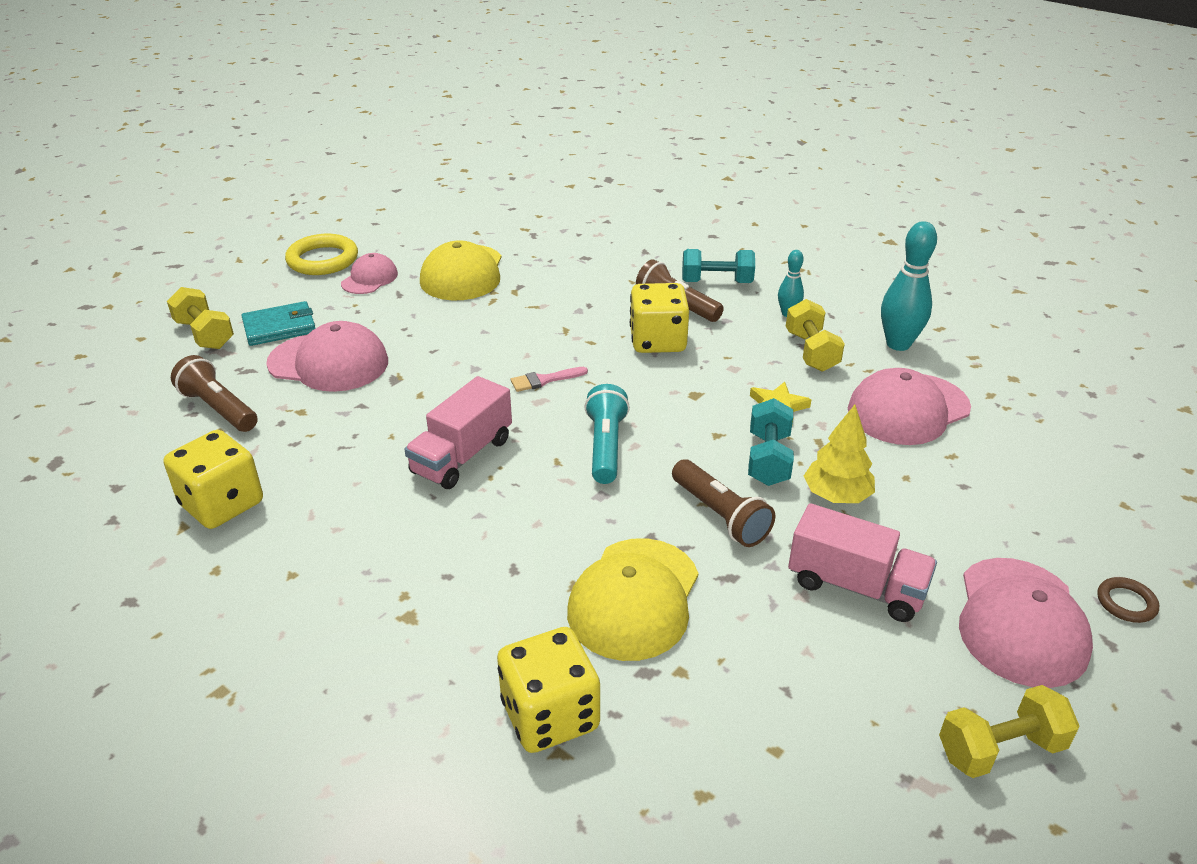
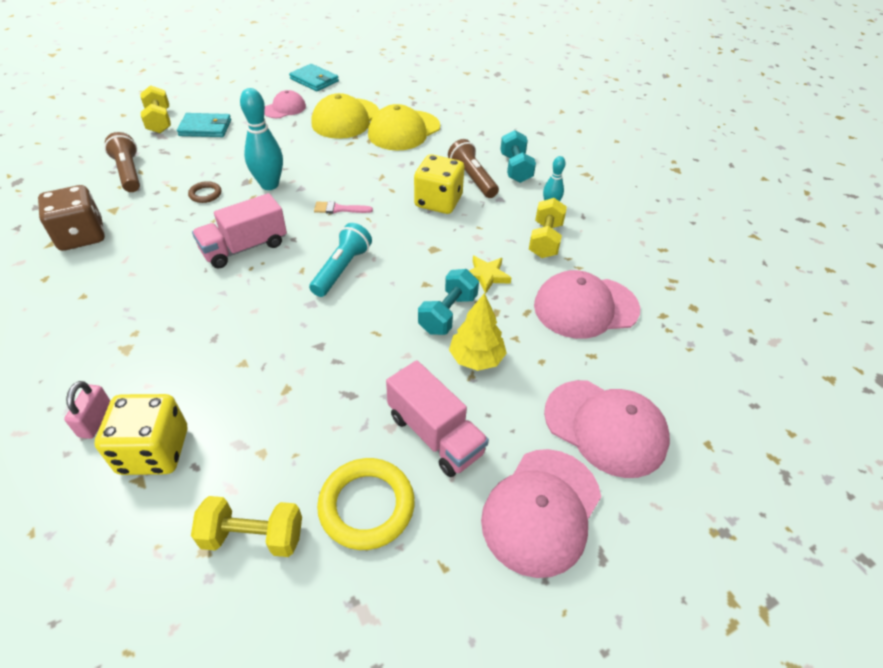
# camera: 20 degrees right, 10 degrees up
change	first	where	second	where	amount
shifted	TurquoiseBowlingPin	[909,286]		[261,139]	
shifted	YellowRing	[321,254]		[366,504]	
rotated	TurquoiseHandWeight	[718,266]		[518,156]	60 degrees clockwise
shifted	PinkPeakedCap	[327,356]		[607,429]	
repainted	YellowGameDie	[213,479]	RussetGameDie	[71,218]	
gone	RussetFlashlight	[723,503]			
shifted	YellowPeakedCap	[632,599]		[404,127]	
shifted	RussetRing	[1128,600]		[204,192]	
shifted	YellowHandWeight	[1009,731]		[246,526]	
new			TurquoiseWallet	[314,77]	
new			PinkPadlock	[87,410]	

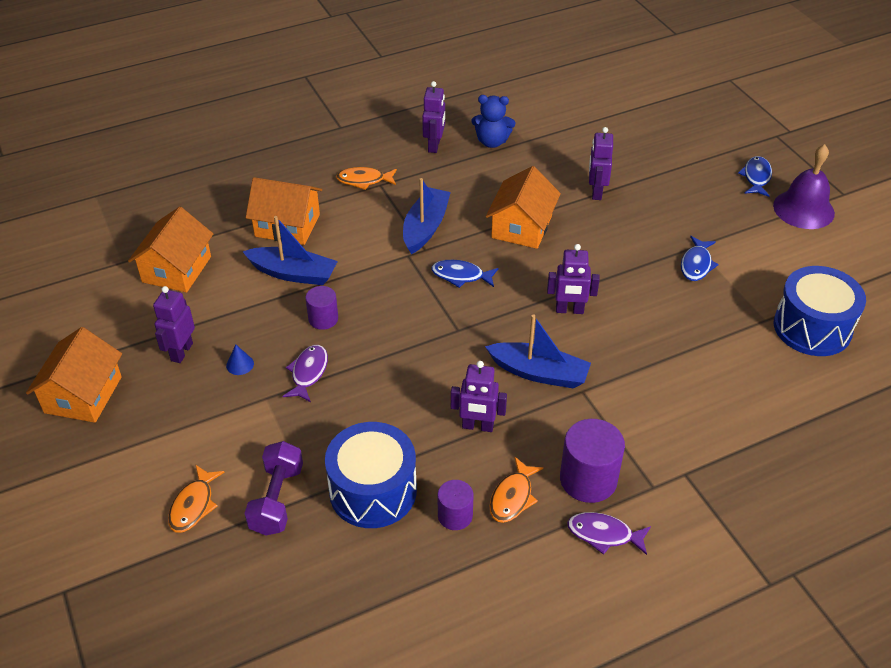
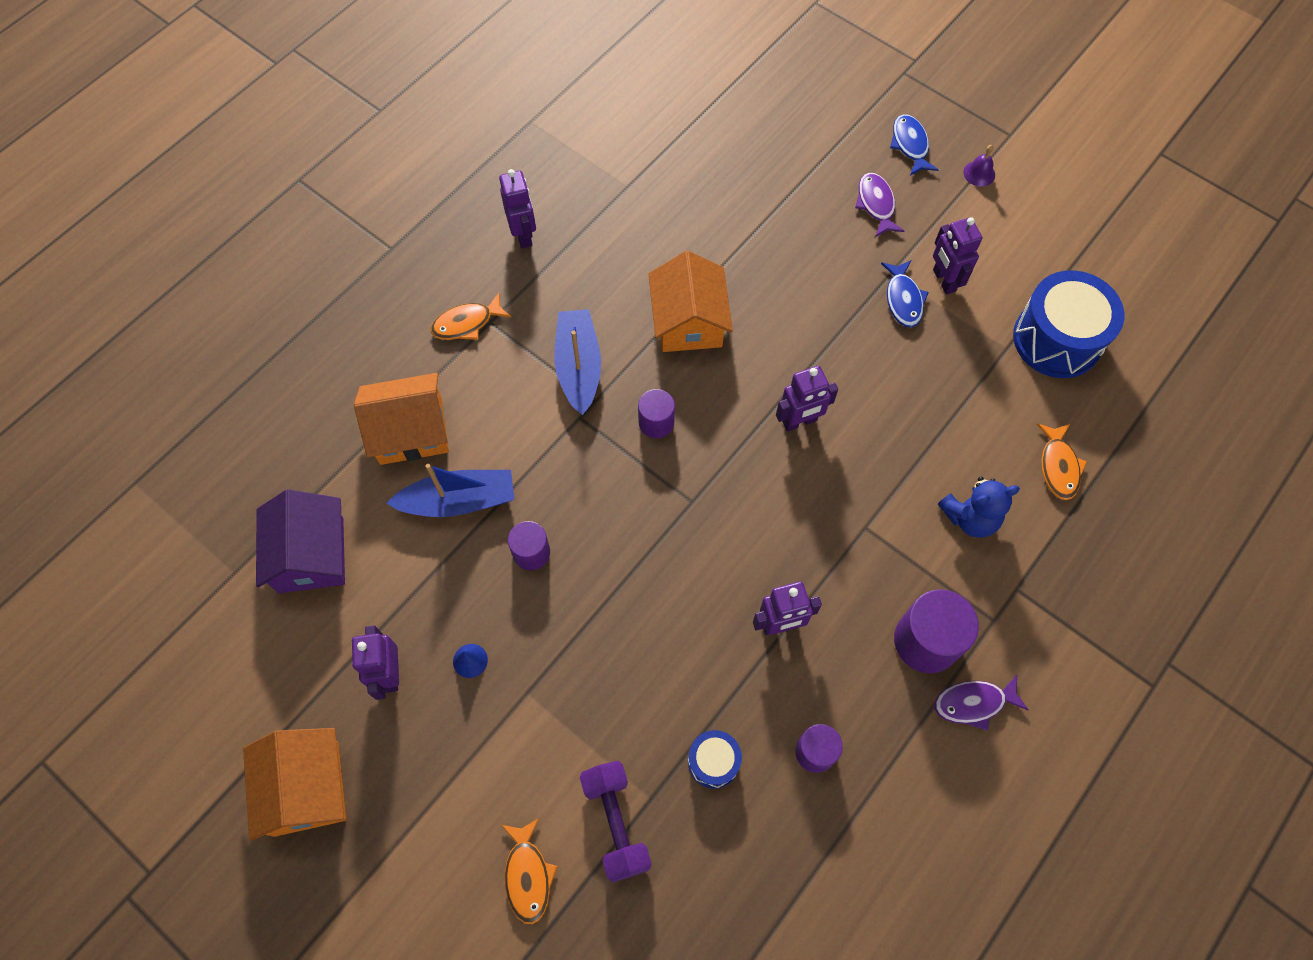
# camera: 25 degrees left, 20 degrees up
change	first	where	second	where	amount
shifted	CobaltTeddy	[493,121]		[979,507]	
shifted	PurpleRobotFigure	[601,163]		[957,255]	
scaled	PurpleBell	[804,186]		[979,166]	x0.45
repainted	OrangeCottage	[170,250]	PurpleCottage	[300,541]	
swapped	CobaltToyFish	[465,274]	PurpleSolidCylinder	[656,413]	
gone	CobaltBoat	[538,351]			
shifted	PurpleToyFish	[305,373]		[879,205]	
scaled	CobaltSnareDrum	[371,475]		[715,759]	x0.50
shifted	OrangeToyFish	[516,490]		[1062,461]	

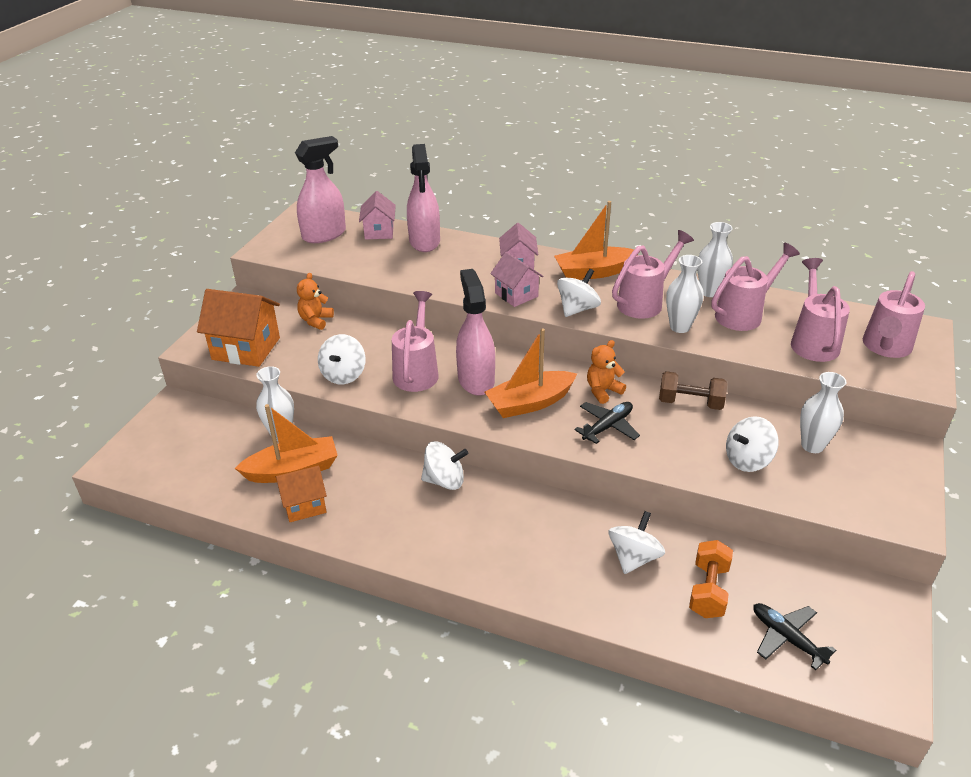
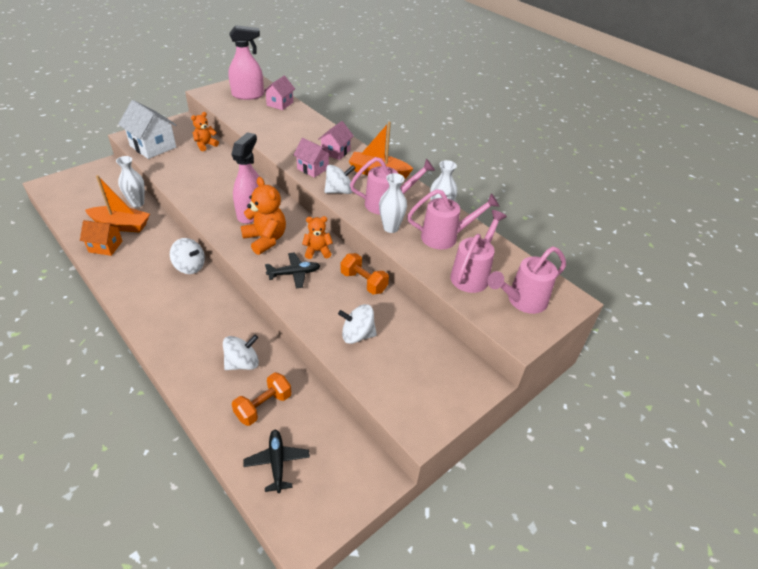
# camera: 25 degrees right, 5 degrees up
change	first	where	second	where	amount
gone	PinkSprayCleaner	[423,198]			
rotated	PinkCottage	[516,279]		[312,158]	45 degrees counterclockwise
repainted	OrangeCottage	[238,328]	WhiteCottage	[147,129]	
gone	PinkWateringCan	[415,341]			
swapped	OrangeBoat	[531,373]	OrangeTeddy	[263,216]	
gone	WhiteWhirligig	[342,359]			
repainted	RussetHandWeight	[693,390]	OrangeHandWeight	[365,273]	
gone	WhiteFlowerVase	[823,412]			

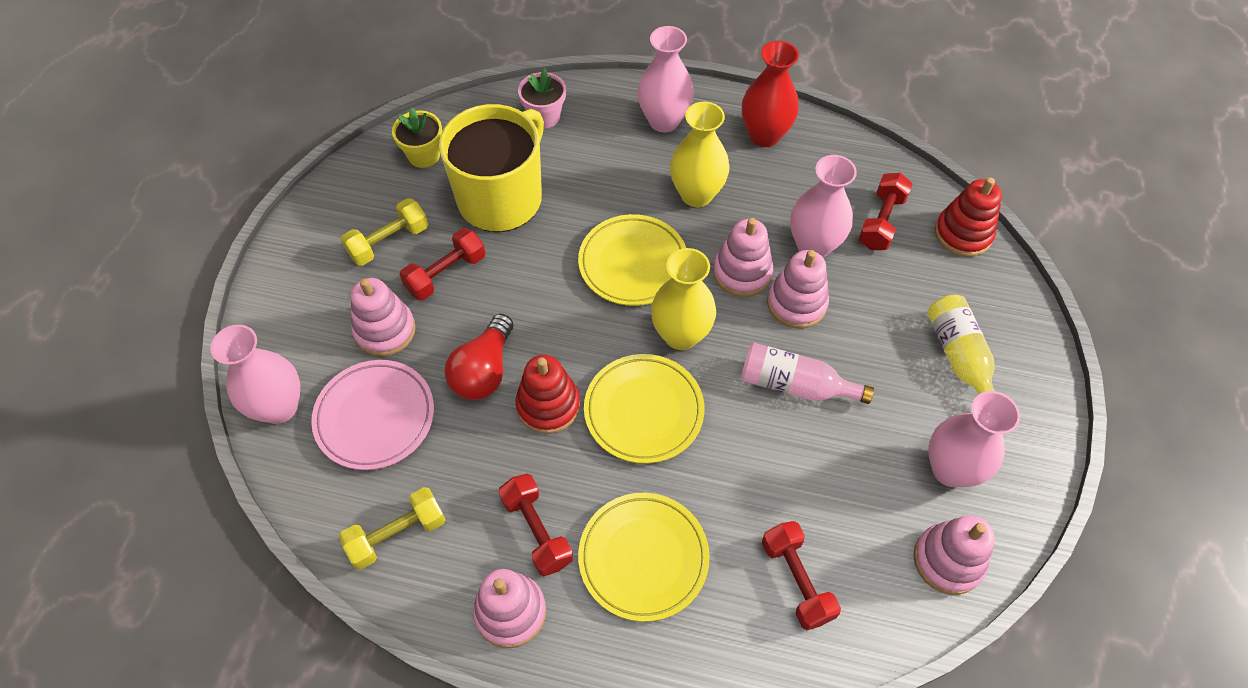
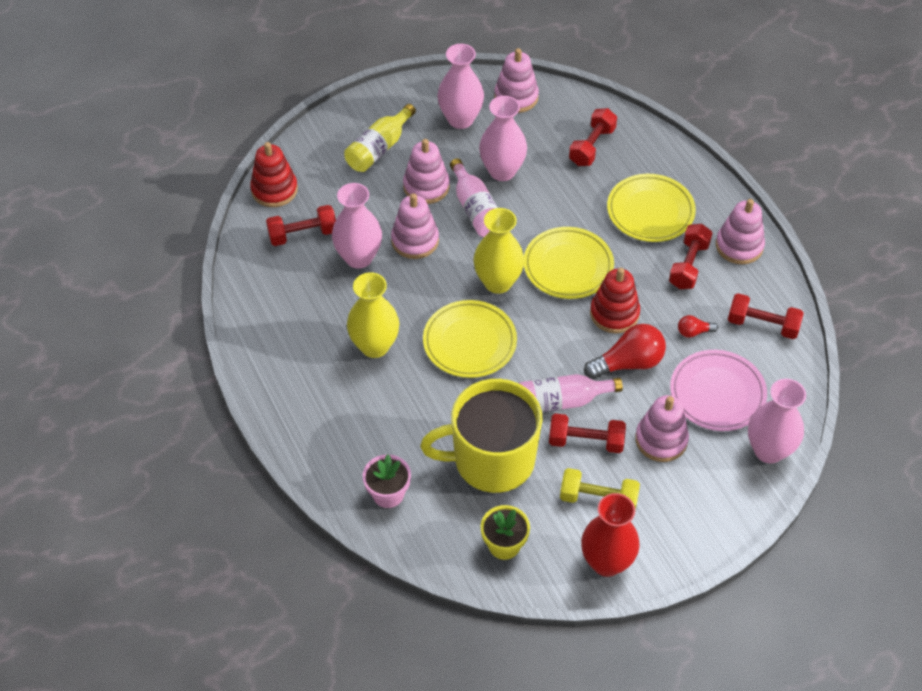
# camera: 130 degrees left, 5 degrees down
change	first	where	second	where	amount
shifted	PinkFlowerVase	[665,79]		[503,138]	
shifted	RedFlowerVase	[770,94]		[610,535]	
shifted	PinkStackingRings	[743,257]		[426,171]	
repainted	YellowHandWeight	[392,528]	RedHandWeight	[766,316]	
new			RedLightbulb	[698,326]	
new			PinkDrinkBottle	[571,393]	

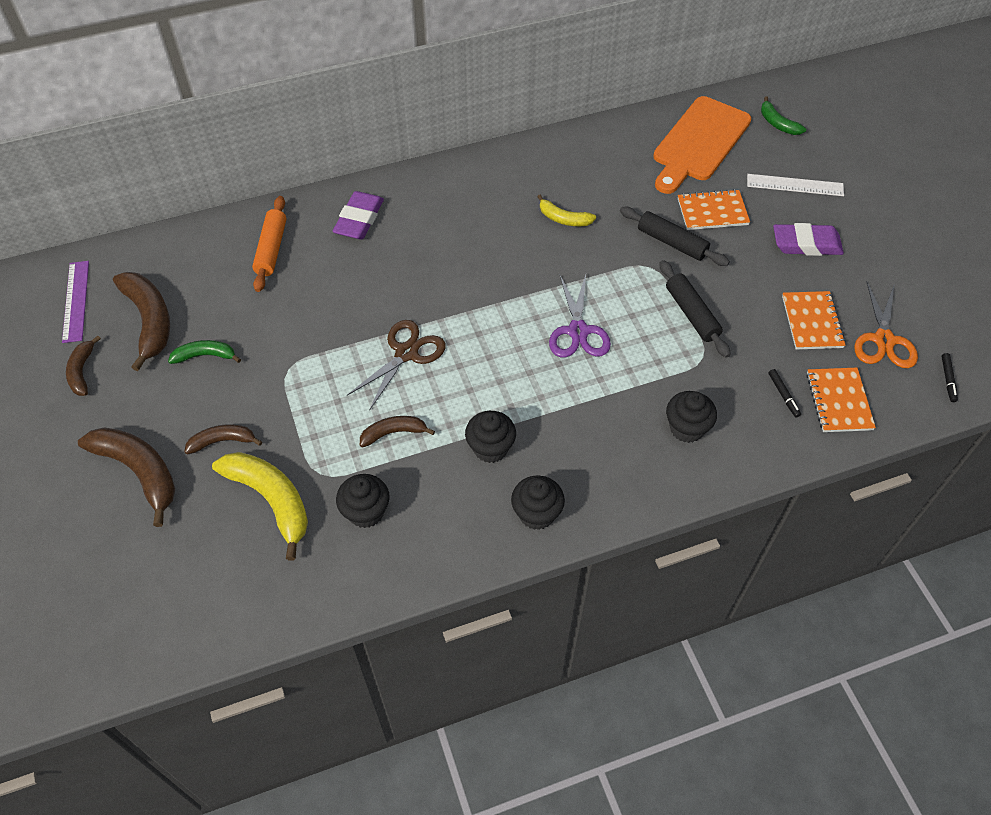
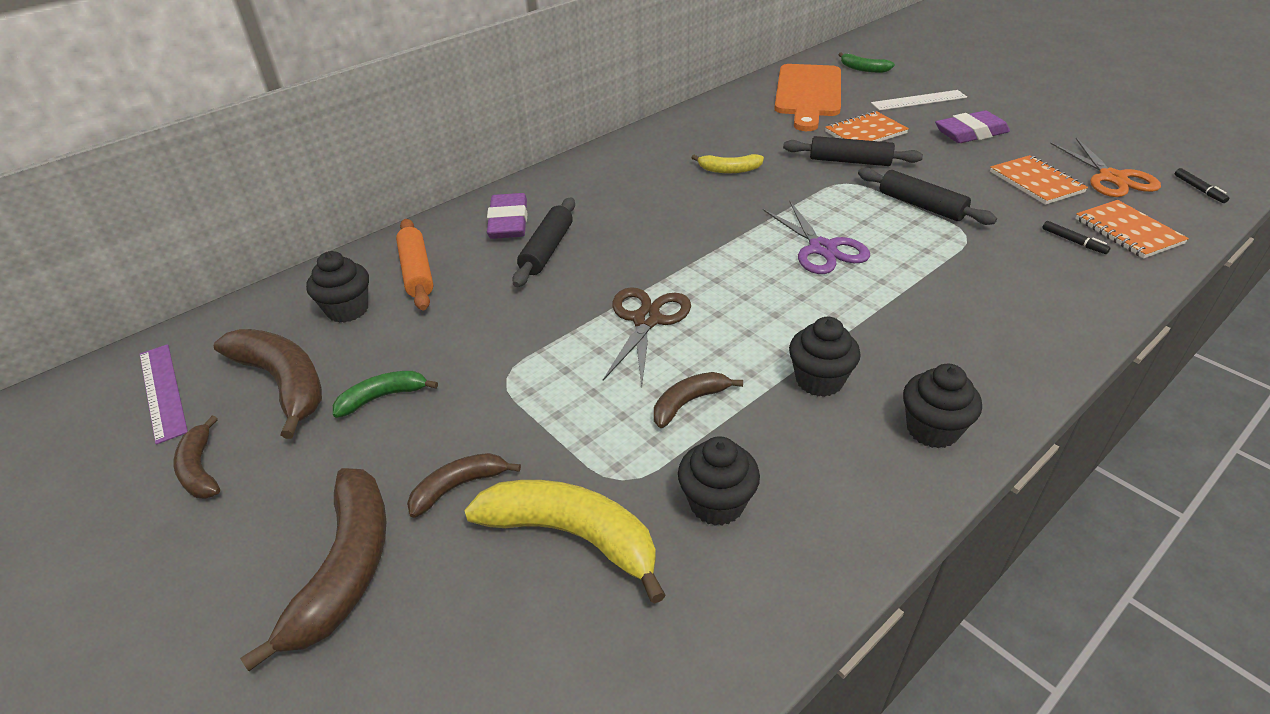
# camera: 20 degrees left, 15 degrees down
change	first	where	second	where	amount
shifted	JetBlackCupcake	[691,417]		[337,287]	
rotated	RussetToyBanana	[126,477]		[313,569]	75 degrees clockwise
new			JetBlackDoughRoller	[543,242]	

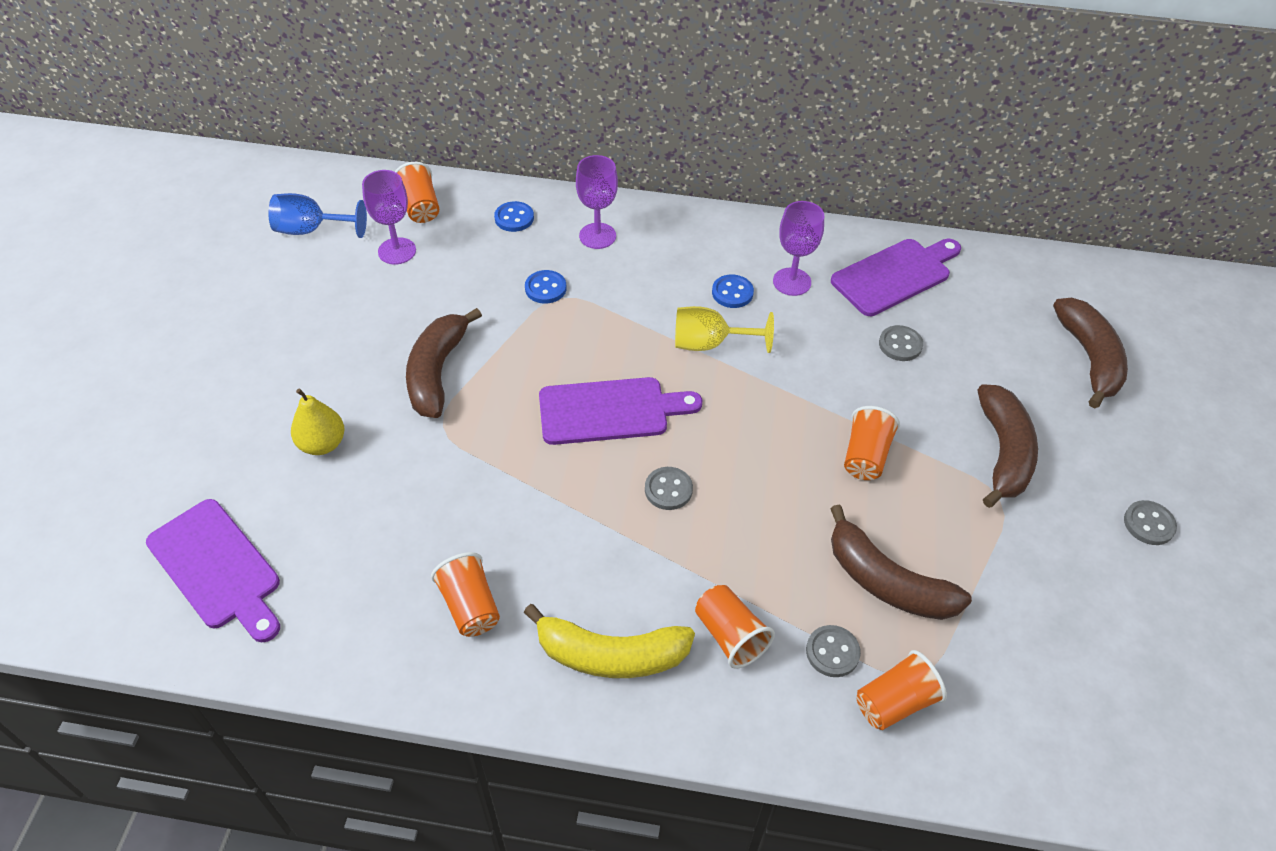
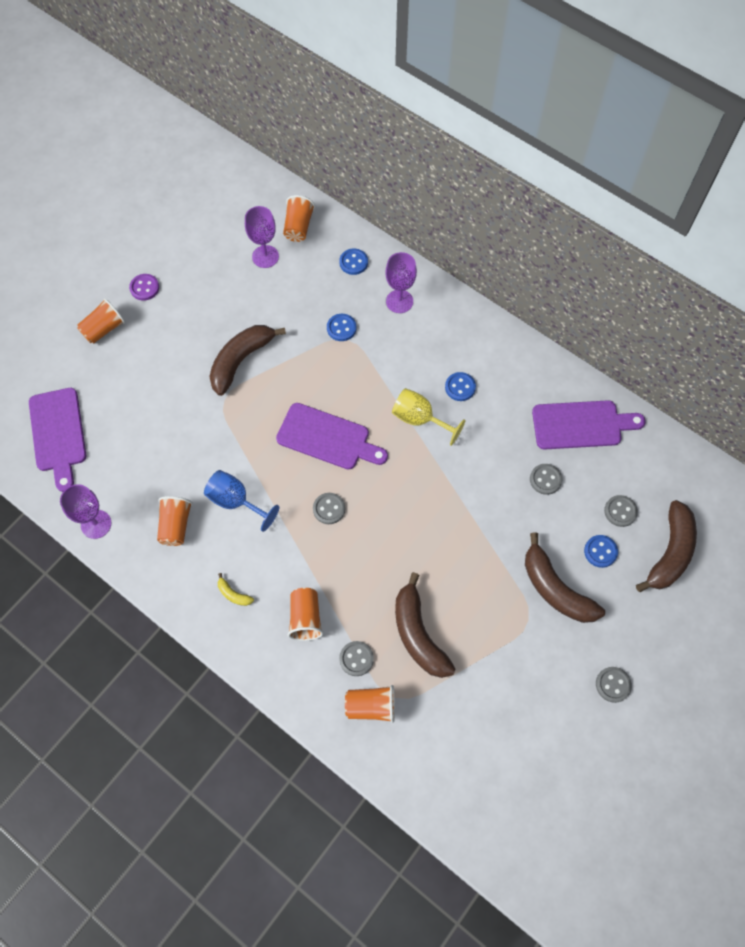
# camera: 30 degrees right, 15 degrees up
change	first	where	second	where	amount
shifted	CobaltWineGlass	[317,215]		[241,501]	
shifted	PurpleWineGlass	[798,248]		[85,511]	
rotated	RussetToyBanana	[1007,446]		[565,577]	105 degrees clockwise
gone	YellowPear	[318,421]			
shifted	OrangeBeaker	[872,443]		[101,321]	
scaled	YellowToyBanana	[609,641]		[236,589]	x0.43
new			PurpleButton	[144,287]	
new			AshGreyButton	[621,511]	
new			CobaltButton	[601,551]	

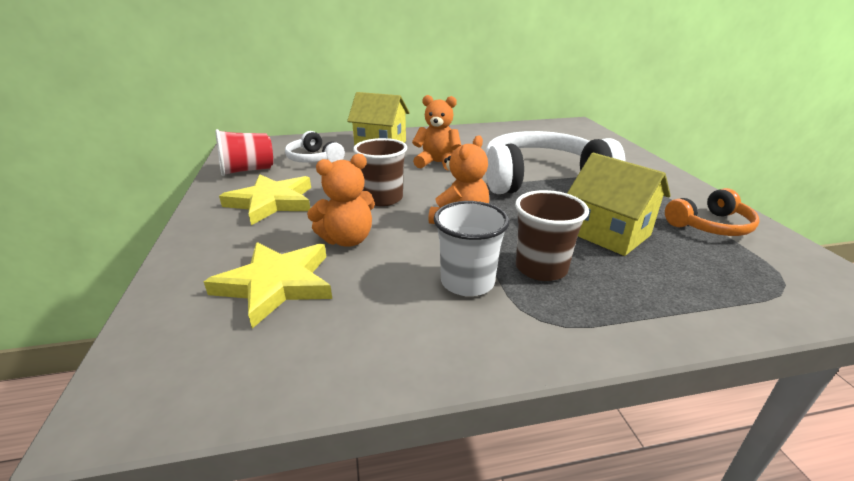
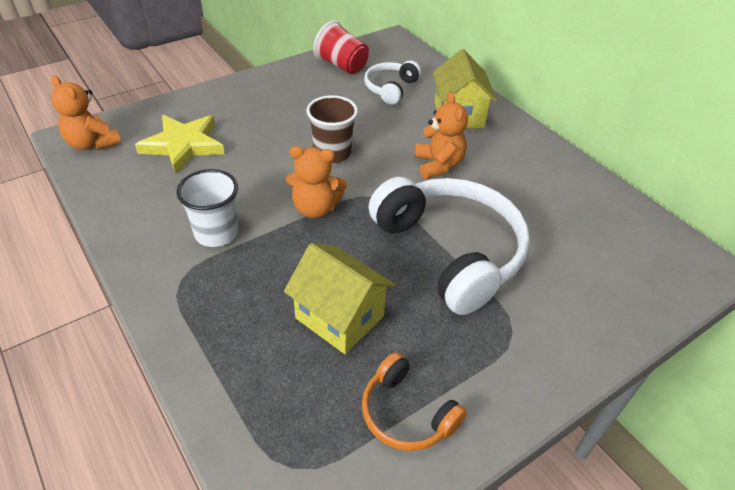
# camera: 65 degrees right, 15 degrees up
change	first	where	second	where	amount
rotated	YellowCottage	[619,204]		[339,298]	75 degrees counterclockwise
shifted	OrangeTeddy	[341,200]		[86,112]	
gone	YellowStarShape	[265,199]			
gone	RussetBeaker	[552,235]			

